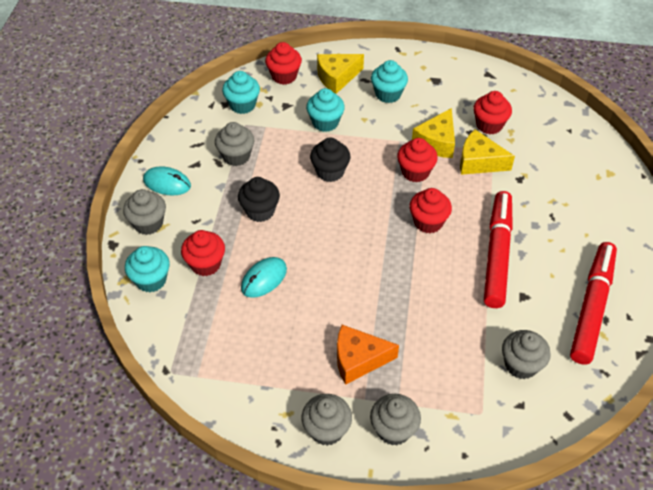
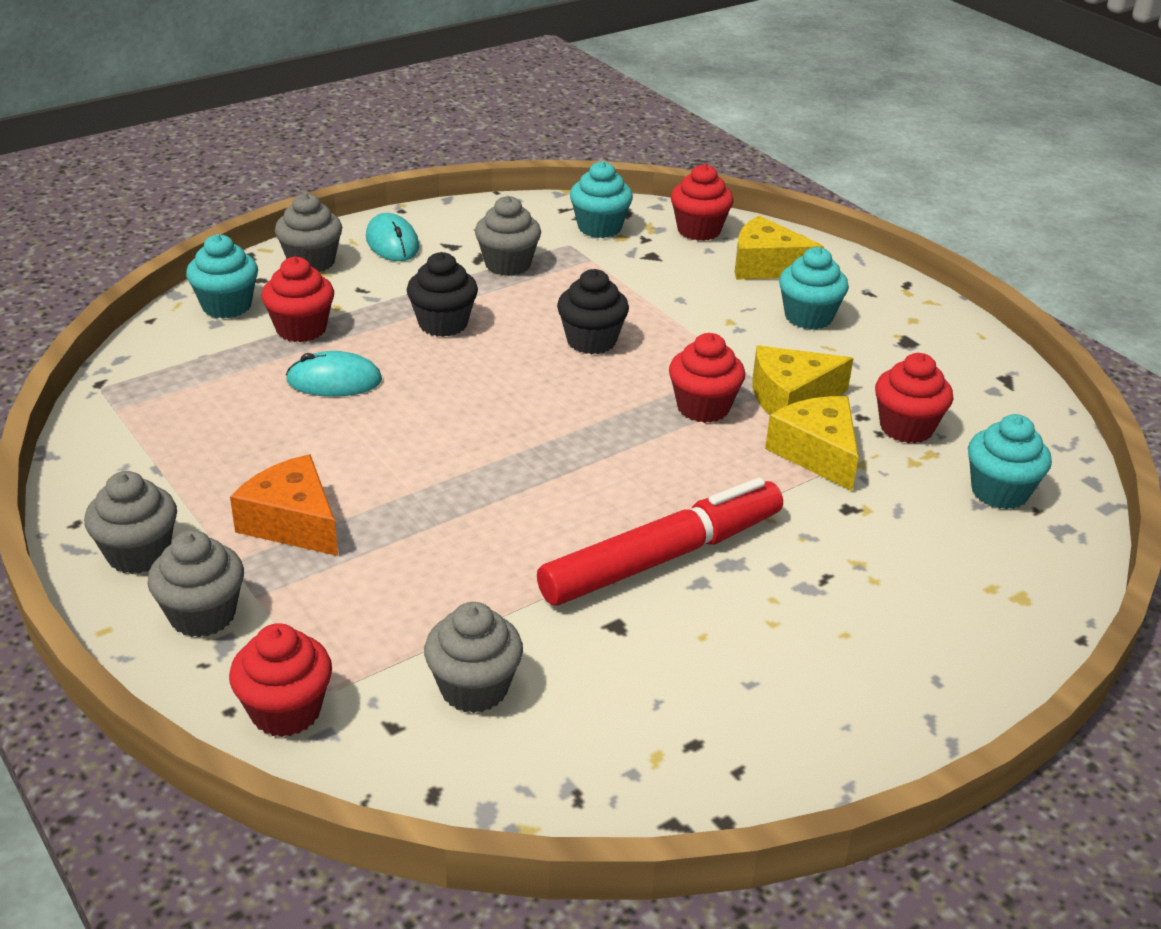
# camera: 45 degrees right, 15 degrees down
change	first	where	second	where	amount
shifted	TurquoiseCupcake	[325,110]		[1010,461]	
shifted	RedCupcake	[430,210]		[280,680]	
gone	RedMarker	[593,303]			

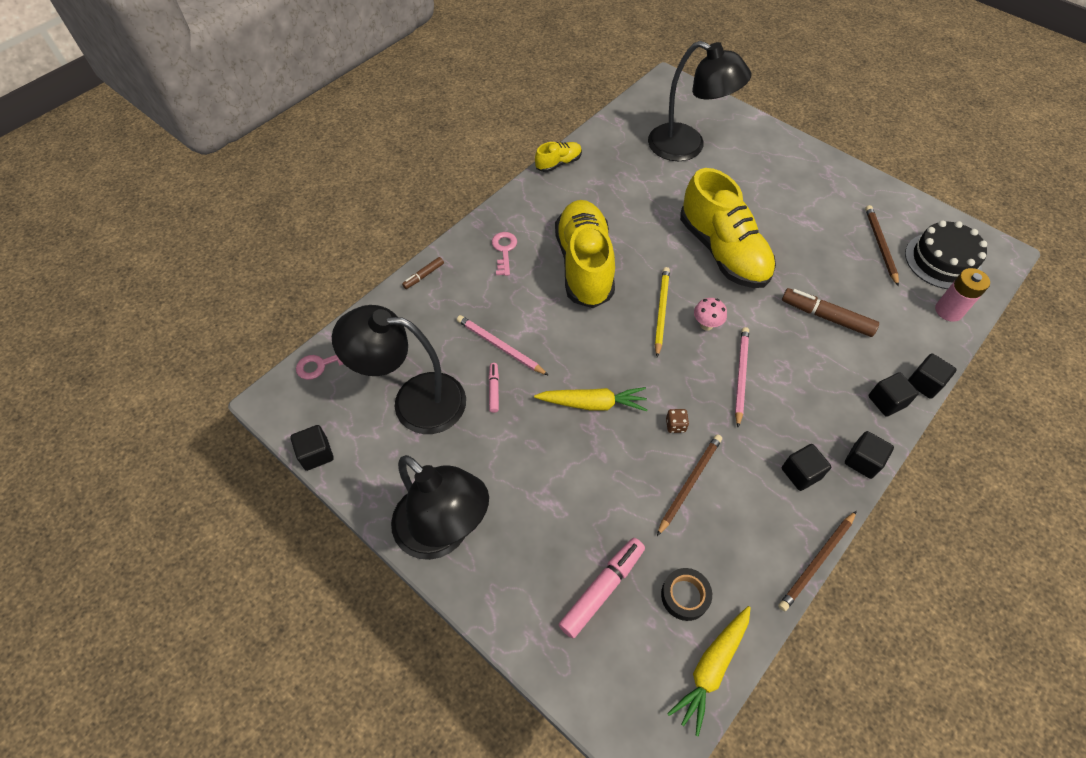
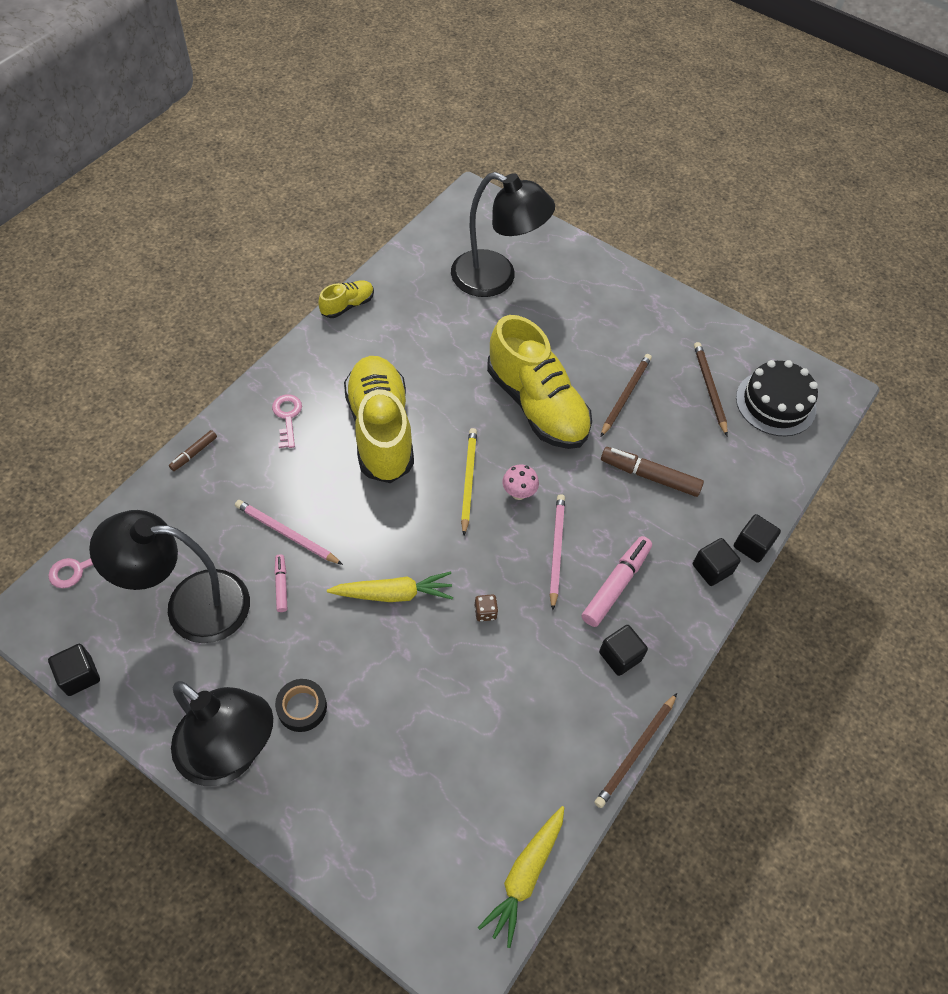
# camera: 10 degrees left, 0 degrees up
change	first	where	second	where	amount
gone	PinkPowerCell	[962,295]			
gone	JetBlackCube	[869,455]			
shifted	RussetLeadPencil	[689,485]		[626,395]	
shifted	PinkMarker	[601,588]		[617,581]	
shifted	JetBlackStickyTape	[686,594]		[301,705]	

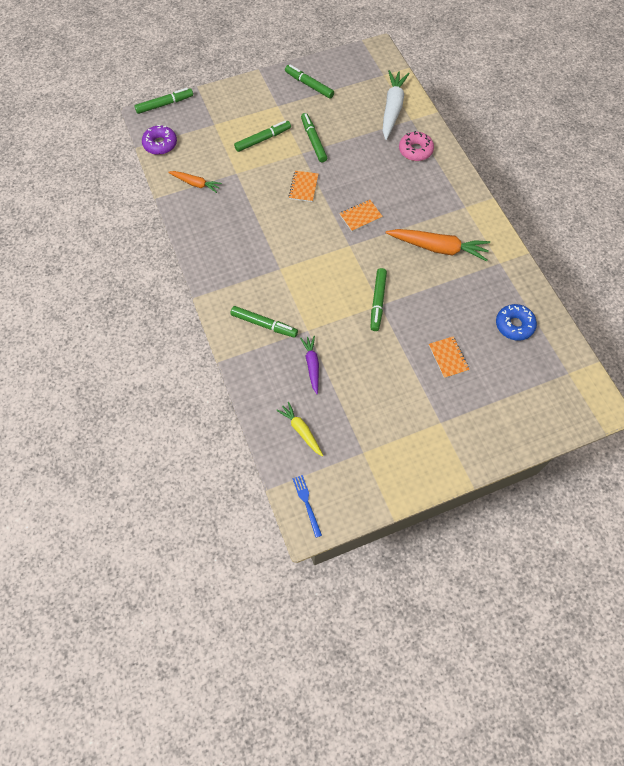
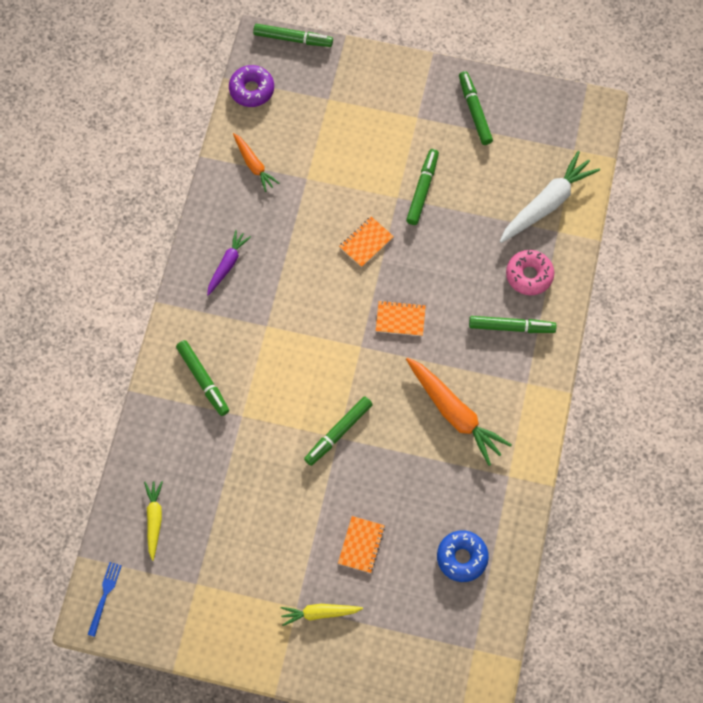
# camera: 35 degrees right, 5 degrees up
change	first	where	second	where	amount
shifted	EmeraldMarker	[262,136]		[513,324]	
shifted	PurpleCarrot	[309,365]		[229,262]	
new			YellowCarrot	[322,615]	

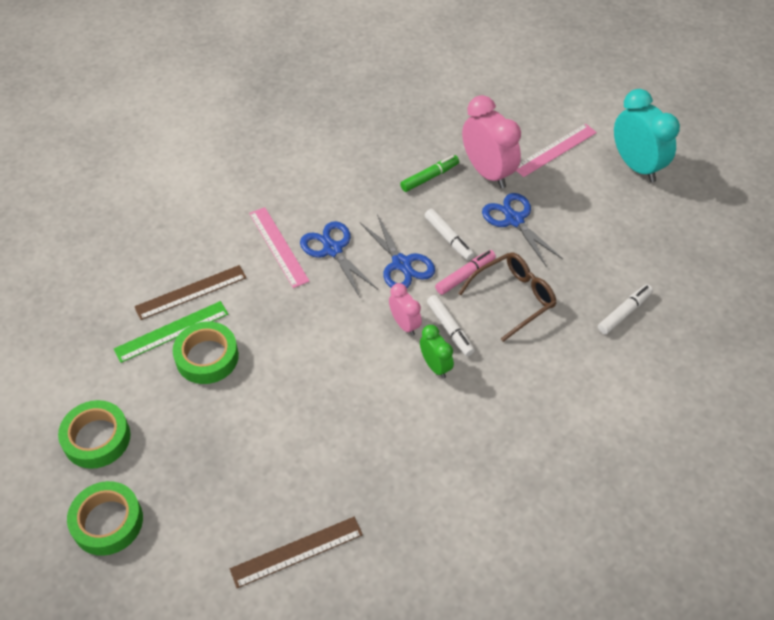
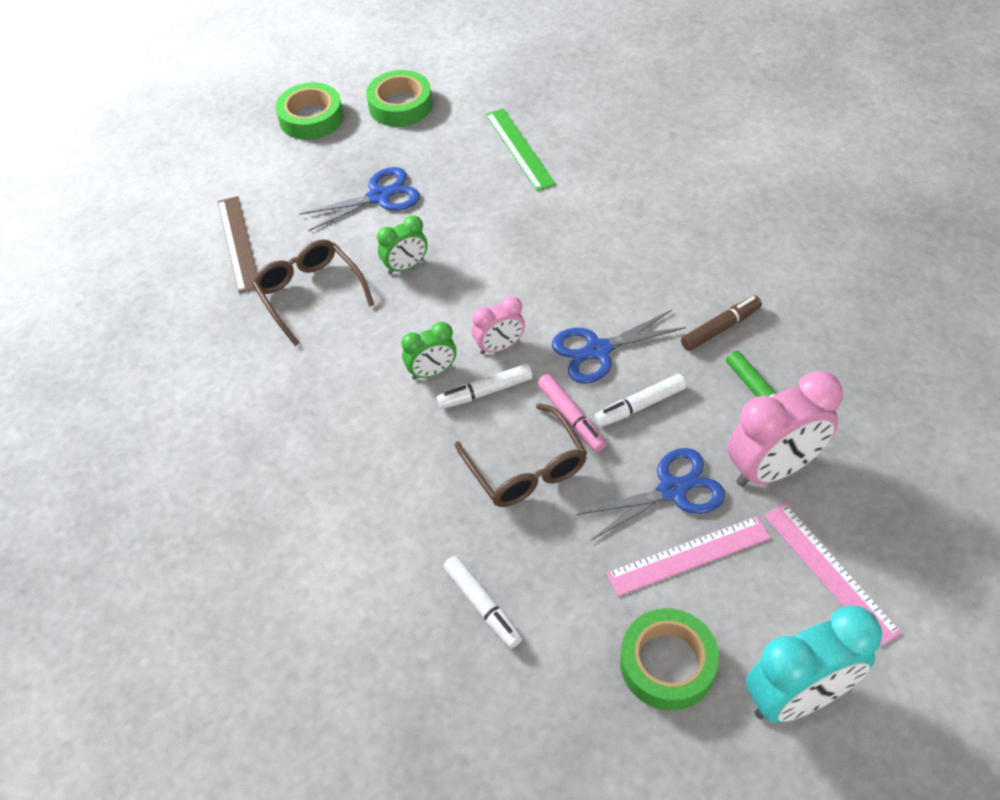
# camera: 100 degrees right, 0 degrees up
change	first	where	second	where	amount
shifted	PinkMeasuringStick	[279,247]		[689,556]	
shifted	CobaltPairOfScissors	[339,259]		[359,199]	
gone	RussetMeasuringStick	[190,292]			
shifted	EmeraldStickyTape	[206,352]		[669,659]	
new			EmeraldBedsideClock	[402,244]	
new			RussetGlasses	[313,292]	
new			RussetMarker	[721,323]	

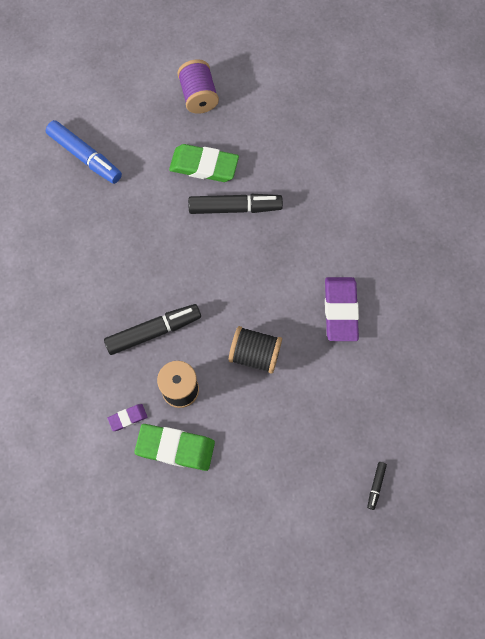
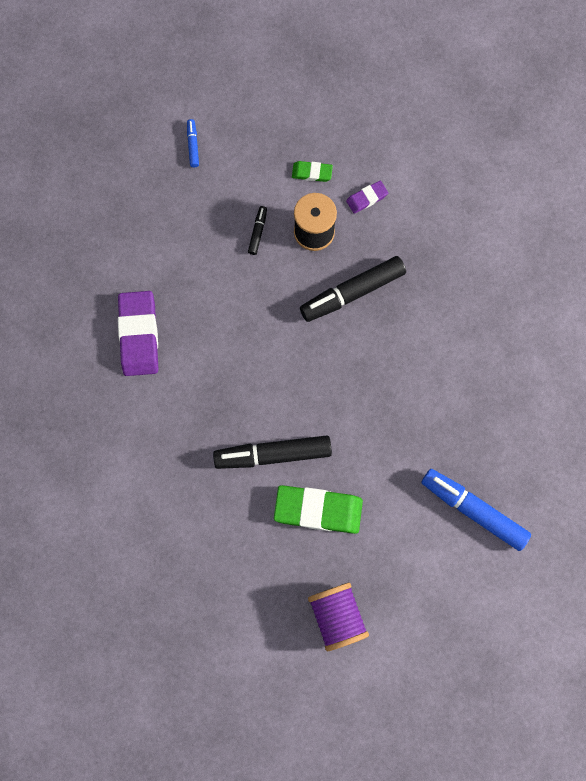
# camera: 175 degrees right, 5 degrees up
change	first	where	second	where	amount
gone	JetBlackBobbin	[255,350]			
scaled	EmeraldGumEraser	[174,447]		[312,171]	x0.50
shifted	JetBlackMarker	[377,486]		[257,230]	
new			CobaltMarker	[193,143]	

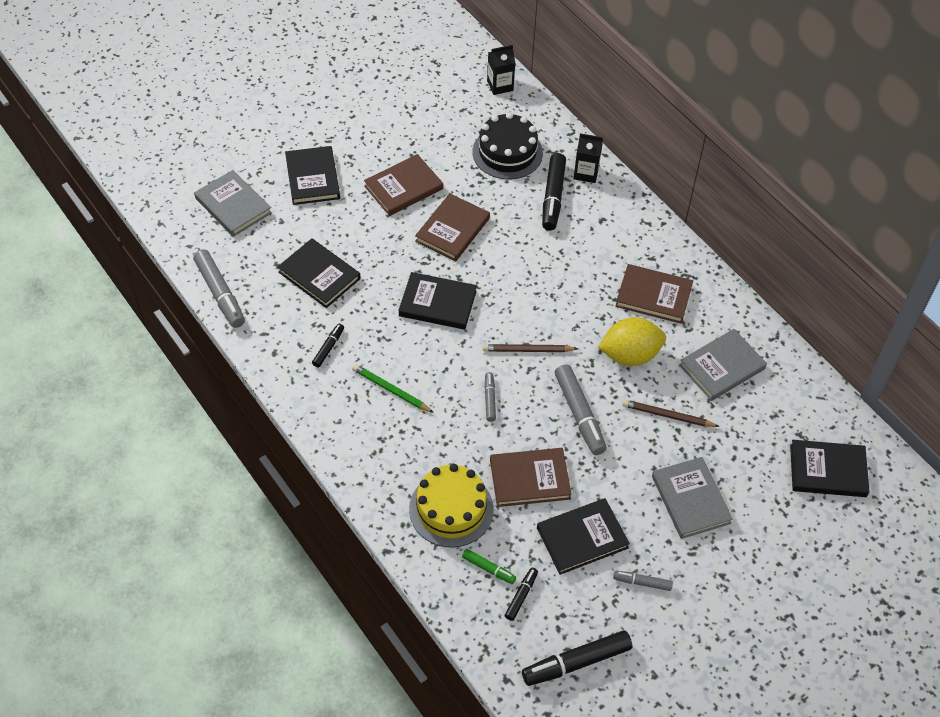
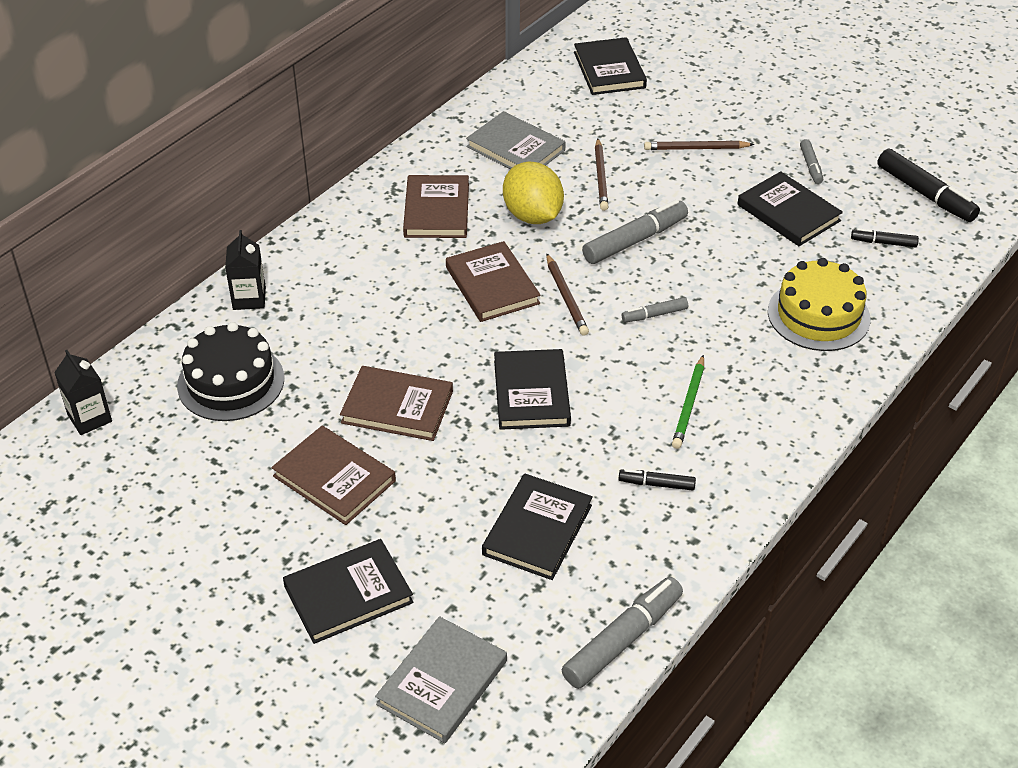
# camera: 105 degrees left, 10 degrees down
change	first	where	second	where	amount
gone	JetBlackMarker	[554,191]			
shifted	RussetHardback	[531,477]		[493,281]	
swapped	AshGreyHardback	[692,498]	RussetLeadPencil	[699,145]	
gone	EmeraldMarker	[489,566]			

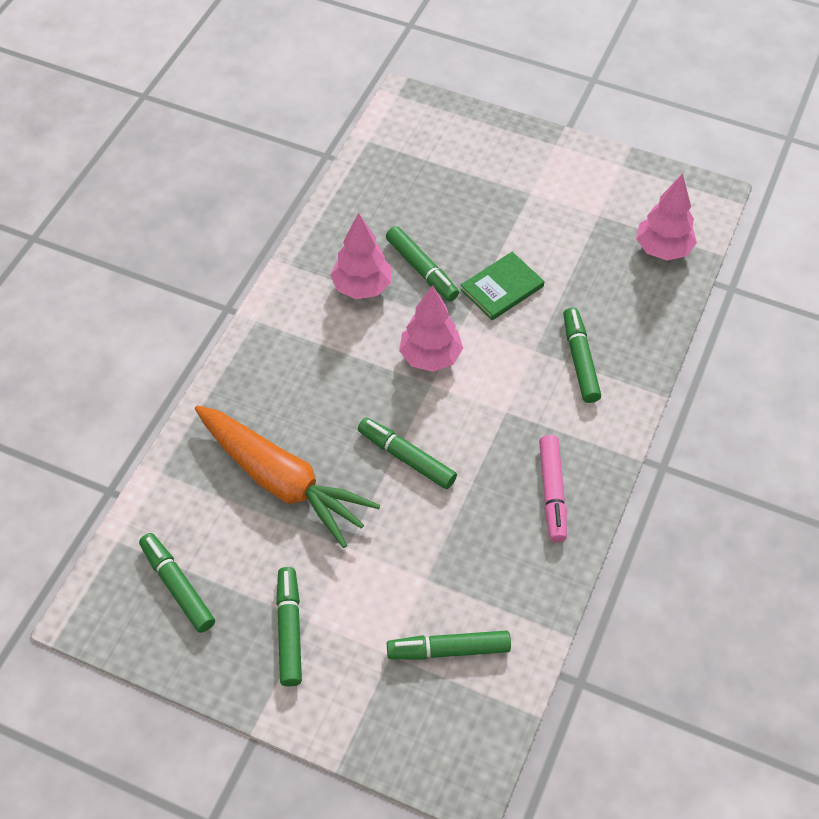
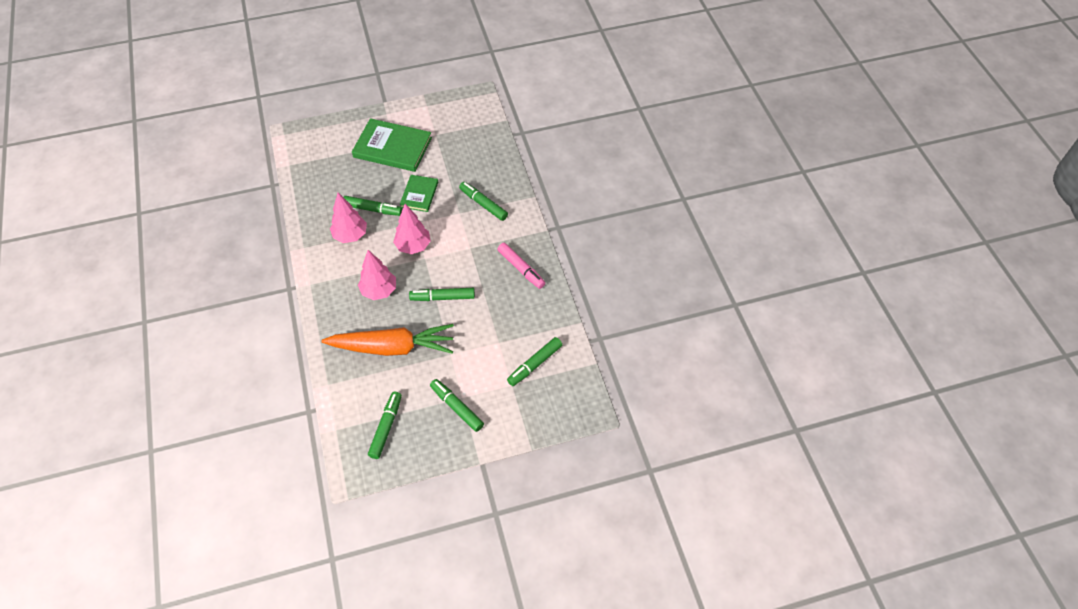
# camera: 40 degrees left, 0 degrees up
change	first	where	second	where	amount
shifted	PinkFirTree	[666,217]		[377,275]	
rotated	EmeraldMarker	[177,583]		[385,425]	90 degrees clockwise
new			EmeraldHardback	[392,145]	

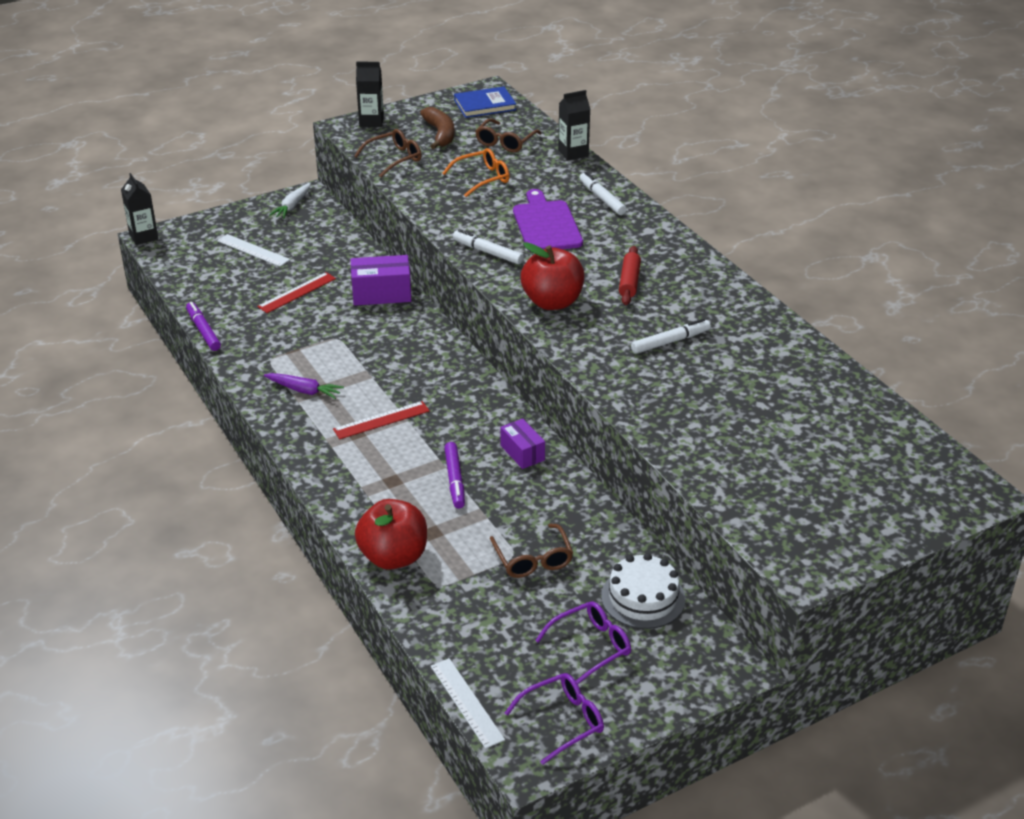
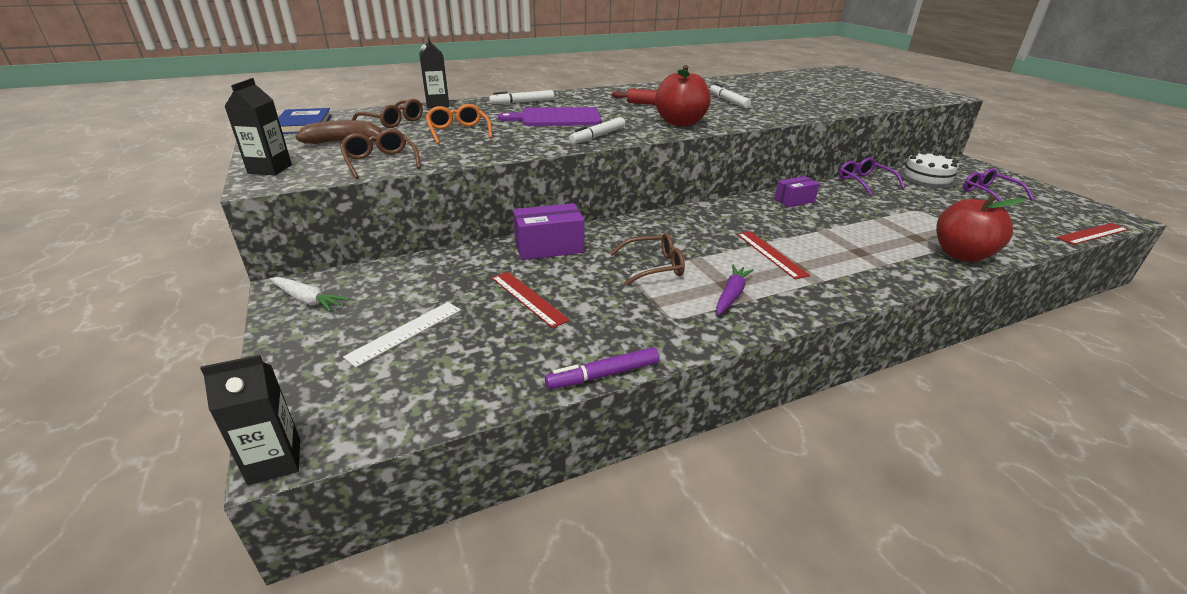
# camera: 85 degrees left, 5 degrees down
change	first	where	second	where	amount
rotated	PurpleParcel	[381,280]		[549,231]	75 degrees clockwise
gone	PurpleMarker	[454,475]			
shifted	RussetGlasses	[531,551]		[647,259]	
repainted	WhiteMeasuringStick	[468,703]	RedMeasuringStick	[1092,234]	
shifted	PurpleGlasses	[554,719]		[872,176]	

